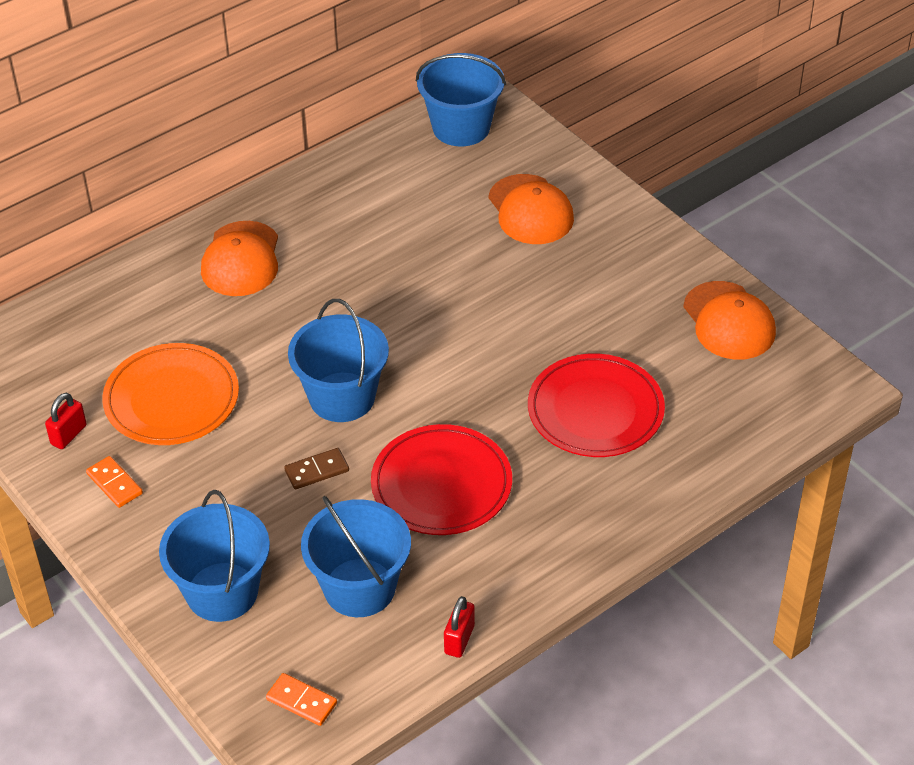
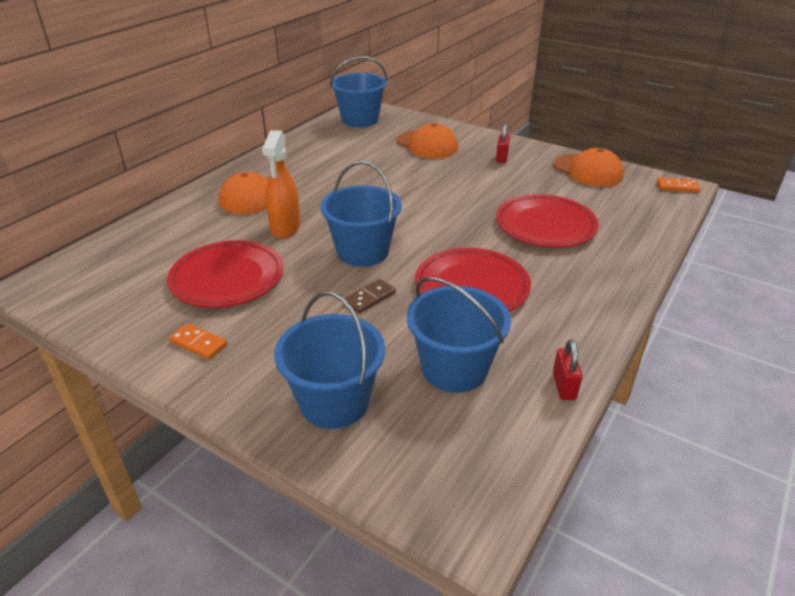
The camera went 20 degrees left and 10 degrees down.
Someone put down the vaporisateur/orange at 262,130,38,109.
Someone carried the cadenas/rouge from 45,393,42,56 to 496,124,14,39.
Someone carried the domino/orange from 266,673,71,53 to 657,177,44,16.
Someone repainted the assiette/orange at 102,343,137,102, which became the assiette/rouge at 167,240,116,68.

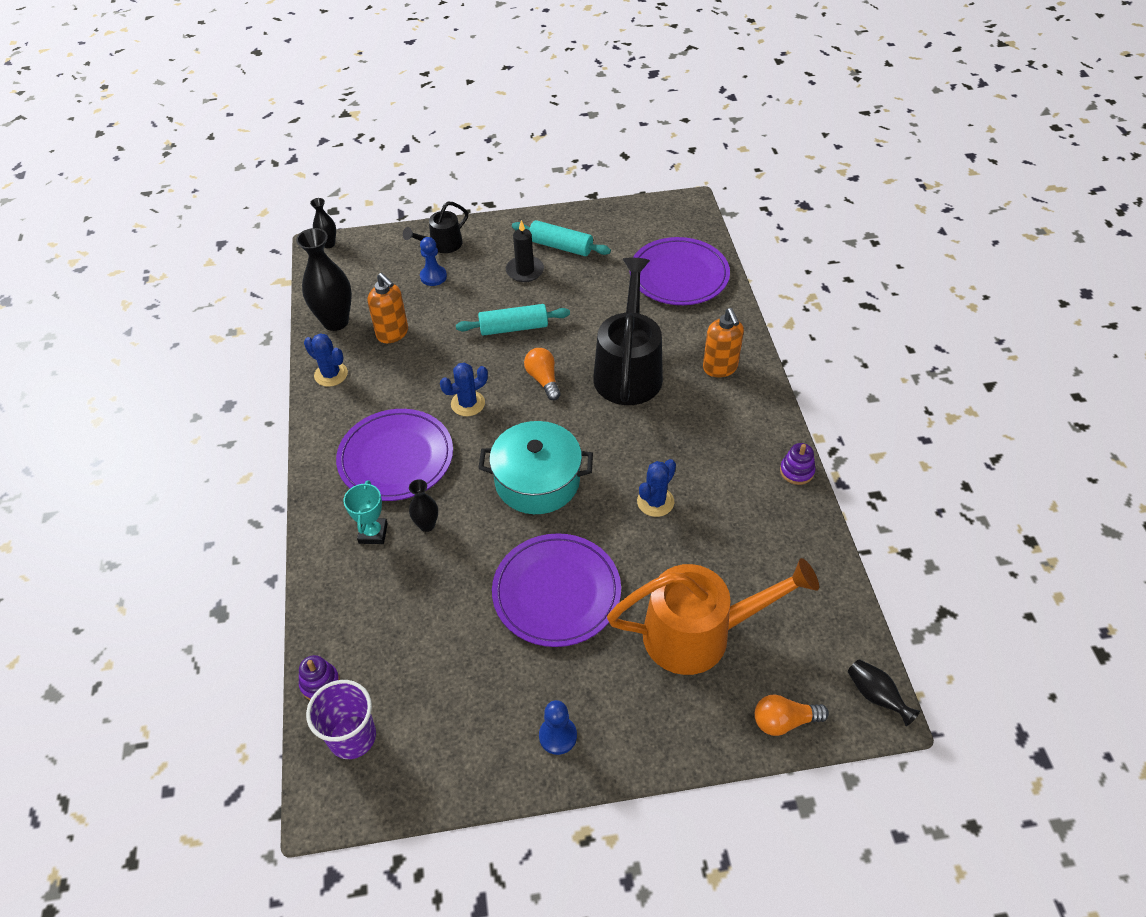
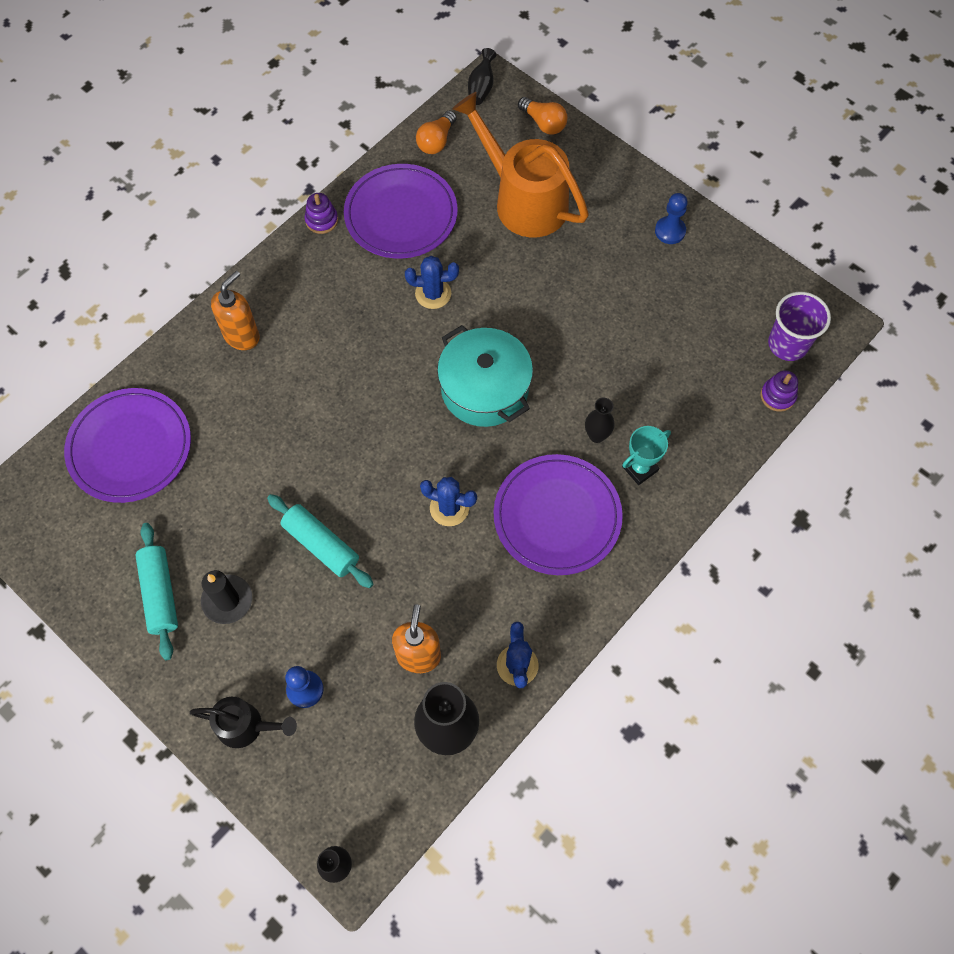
The camera went 130 degrees left and 15 degrees up.
Someone took away the arrosoir/noir at 593,258,70,147.
Someone carried the assiette/violet from 492,533,129,114 to 344,164,114,95.
Someone carried the ampoule/orange from 524,348,37,52 to 416,110,41,44.

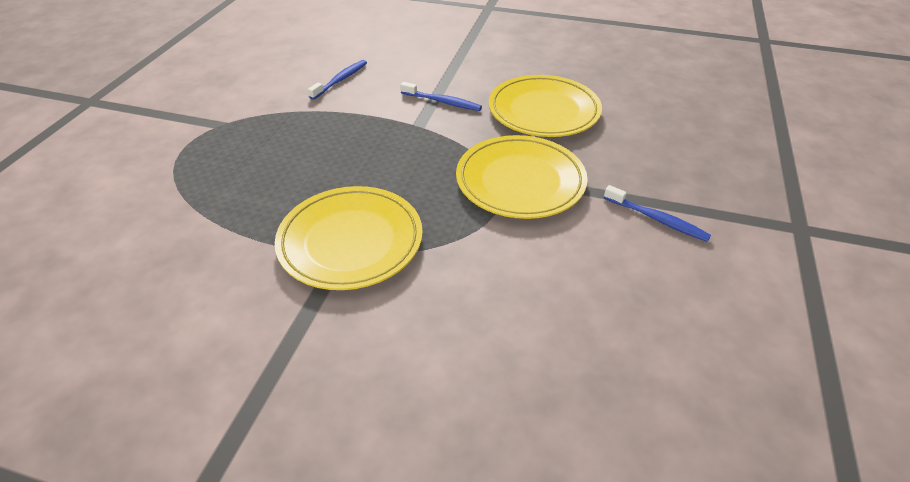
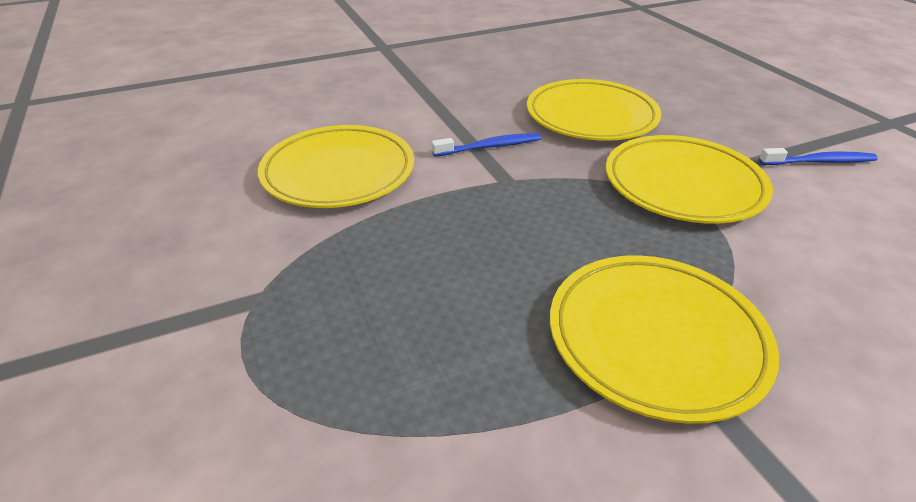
The camera went 40 degrees left and 5 degrees down.
Someone swapped the brosse à dents/bleu at 307,60,60,40 for the assiette/jaune at 258,125,156,83.

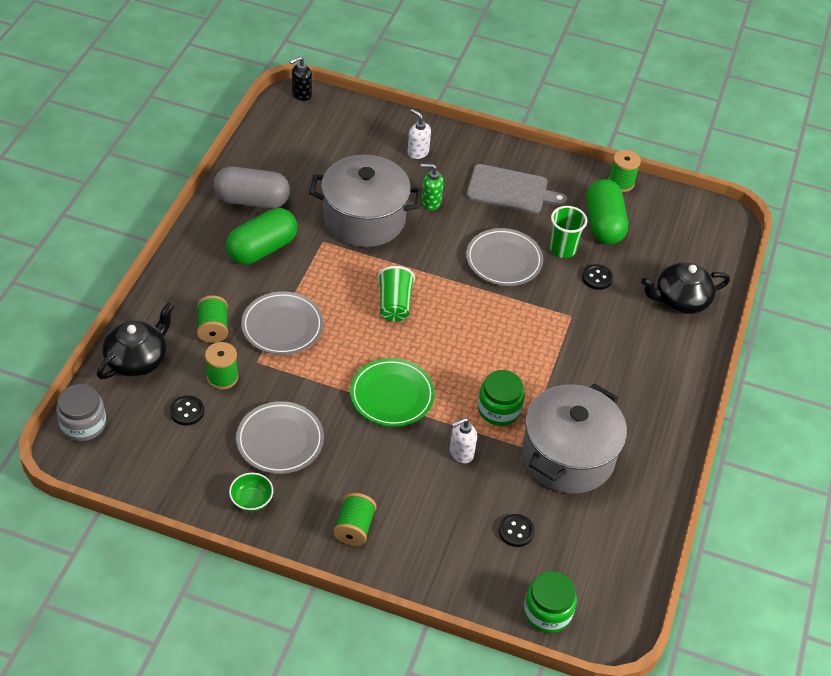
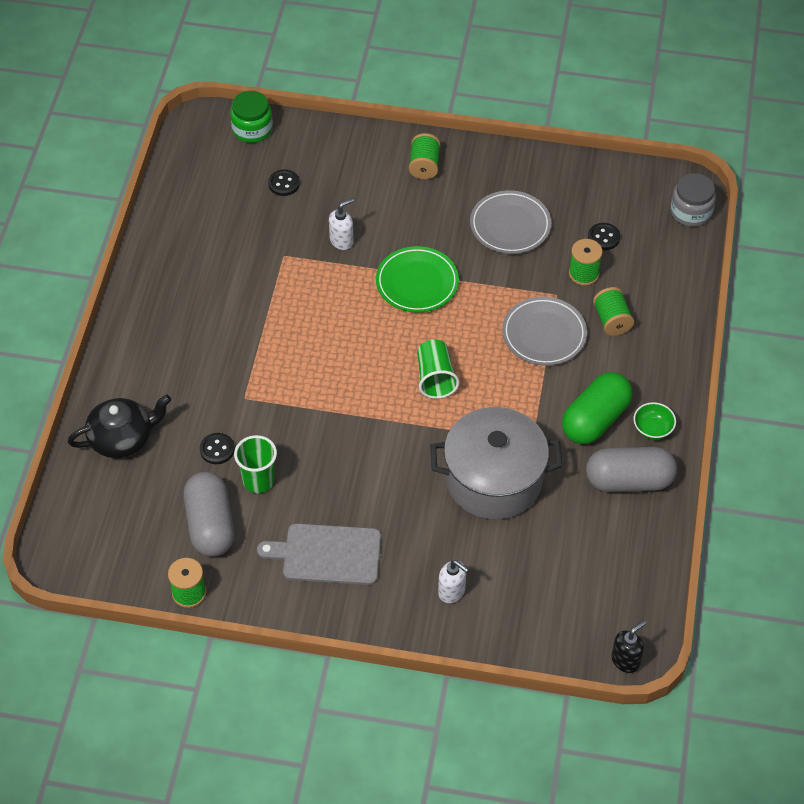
The camera went 175 degrees right and 5 degrees up.
Someone took away the théière/noir at 97,302,77,77.
Someone took away the distributeur de savon/vert at 421,164,23,46.
Someone took away the assiette/gris at 466,228,77,58.
Someone took away the bocal/vert at 478,370,47,56.
Someone took away the marmite/gris at 522,383,105,111.
Someone carried the bol/vert from 229,473,44,38 to 633,402,43,38.
Someone repainted the gélule/vert at 586,179,42,65, which became the gélule/gris at 183,472,51,85.

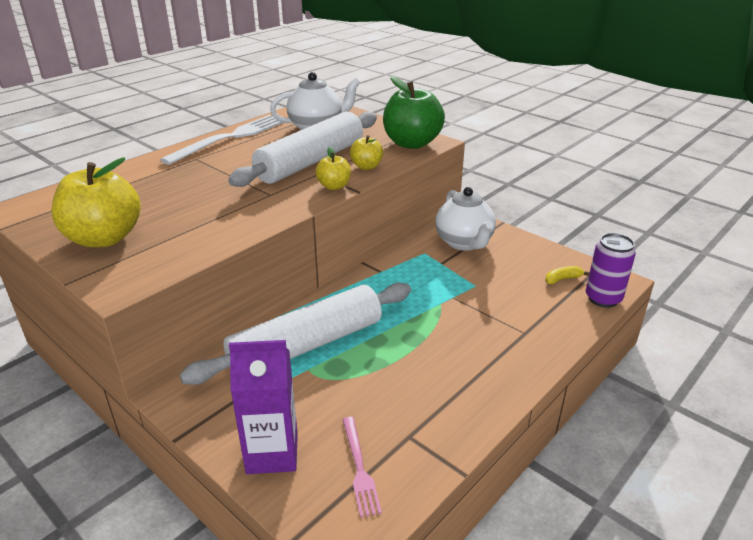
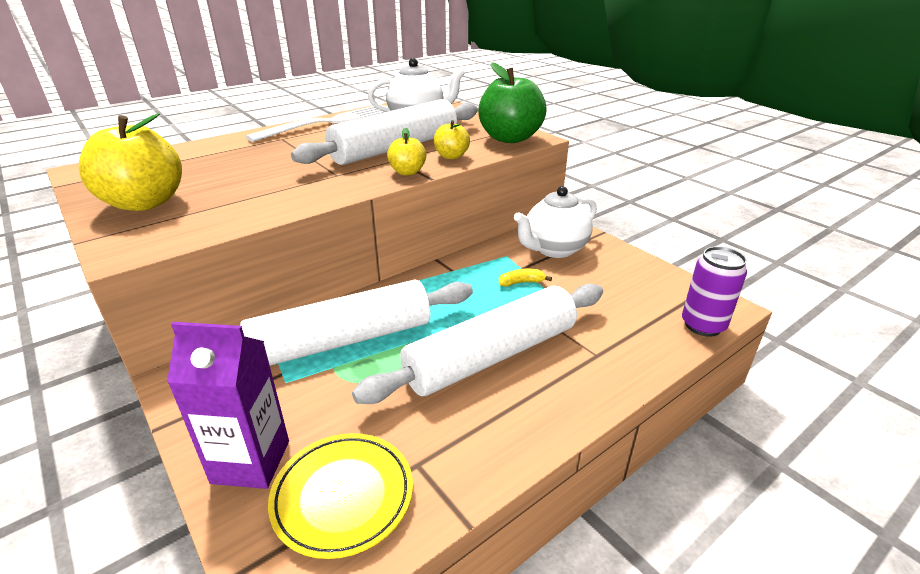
The camera went 10 degrees right and 0 degrees up.
Someone put down the rouleau à pâtisserie/blanc at 352,284,251,120.
Someone carried the banane/jaune from 545,266,45,19 to 499,269,53,18.
Someone swapped the fourchette/rose at 342,417,40,100 for the assiette/jaune at 268,433,145,126.
Someone rotated the théière/blanc at 435,187,61,64 by 60 degrees clockwise.

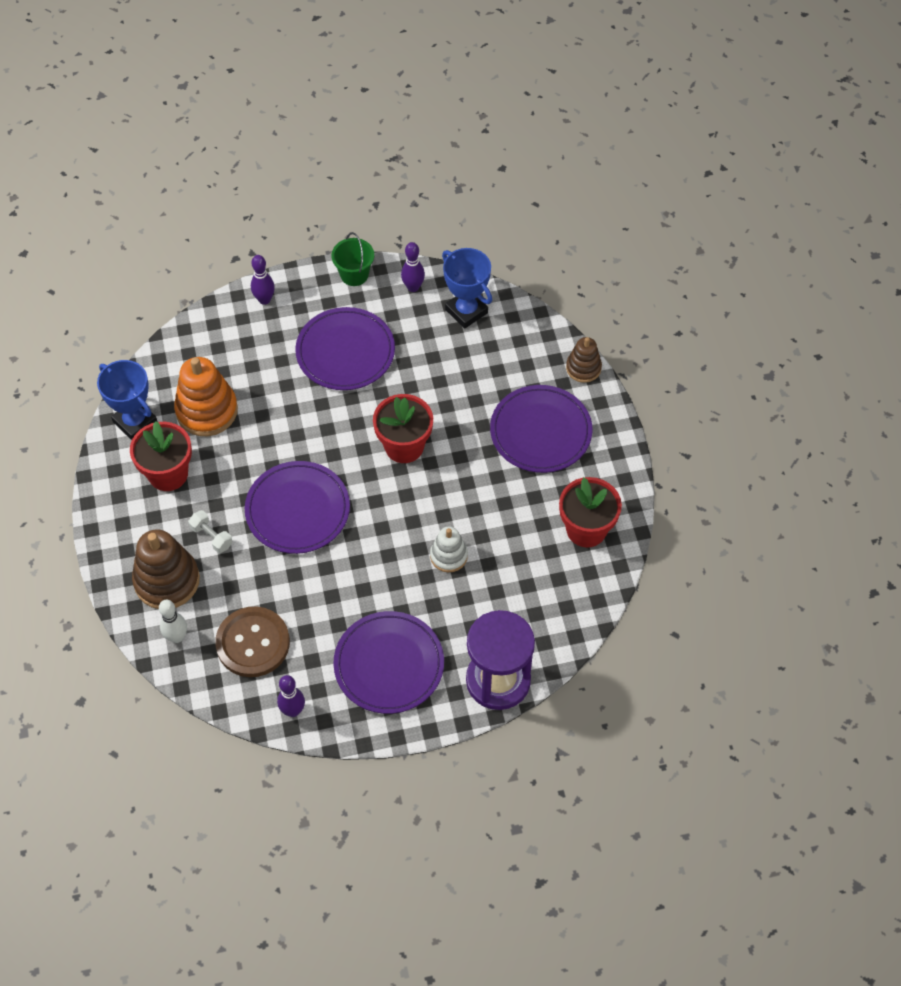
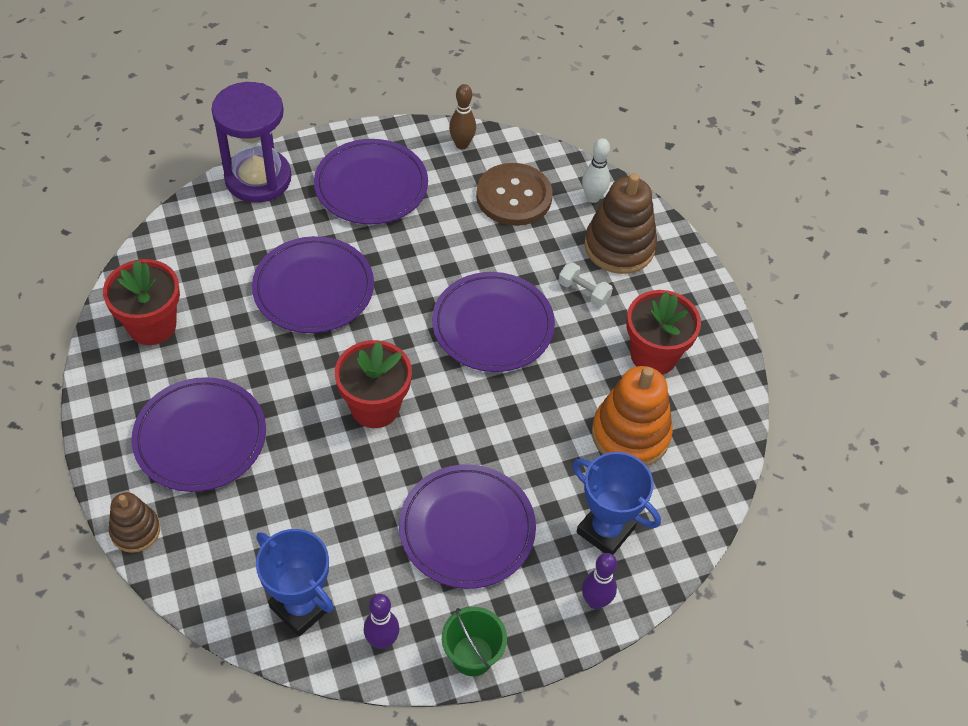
The camera went 170 degrees right and 5 degrees down.
Someone carried the trophée/bleu from 97,360,61,80 to 572,452,89,103.
Someone swapped the jouet à empiler/blanc at 430,527,38,45 for the assiette/violet at 252,236,122,97.
Someone repainted the quille/violet at 277,675,28,42, which became the quille/marron at 449,84,27,65.

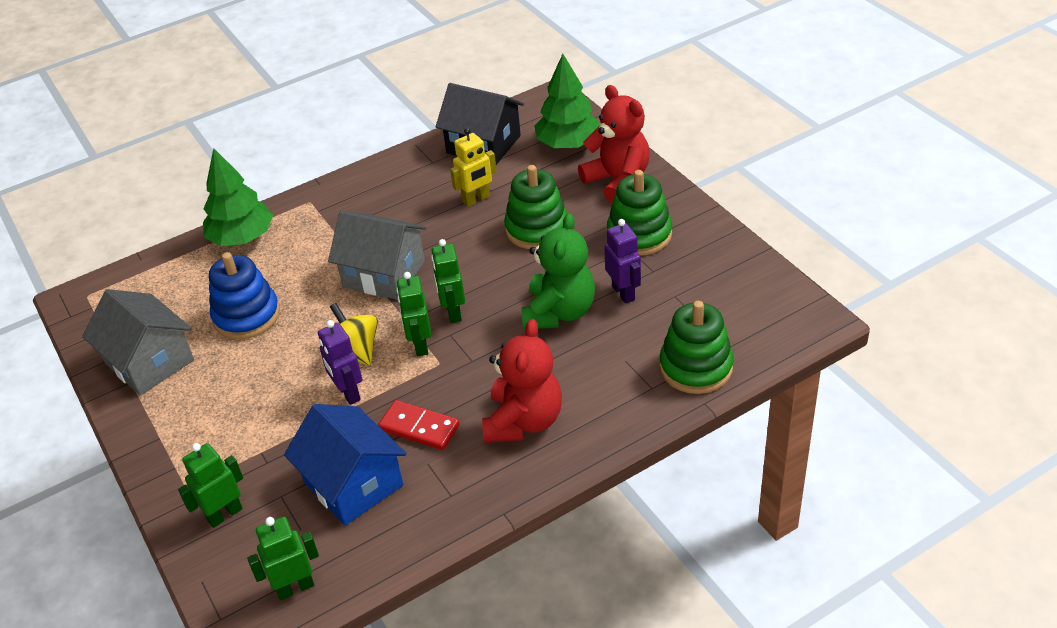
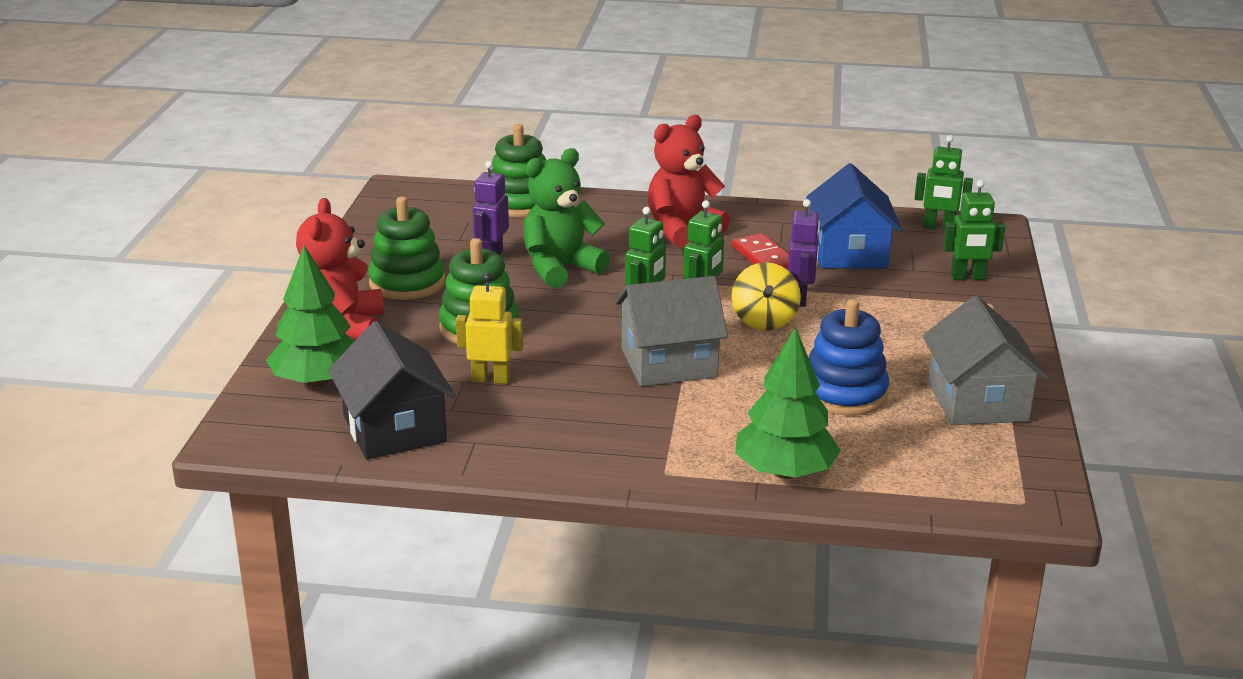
The camera went 145 degrees left and 15 degrees down.
Someone rotated the maison/gris at 328,211,98,89 by 75 degrees counterclockwise.

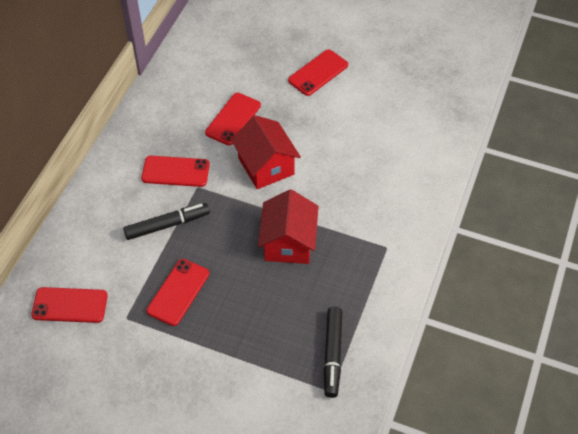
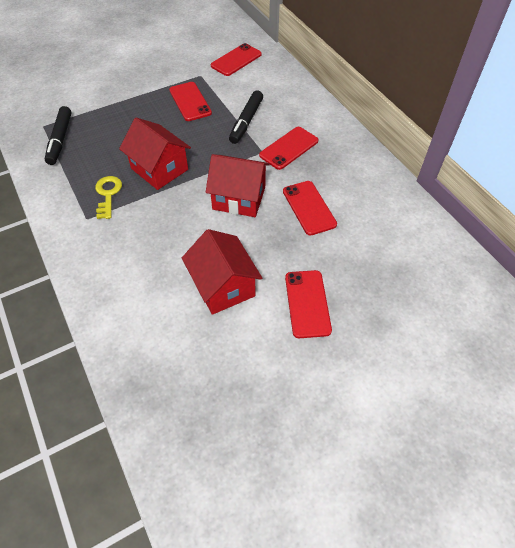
The camera went 130 degrees right and 0 degrees up.
Someone put down the clé/jaune at 95,176,27,43.
Someone put down the maison/rouge at 182,229,80,86.
Someone rotated the feutre/noir at 324,307,18,91 by 135 degrees counterclockwise.

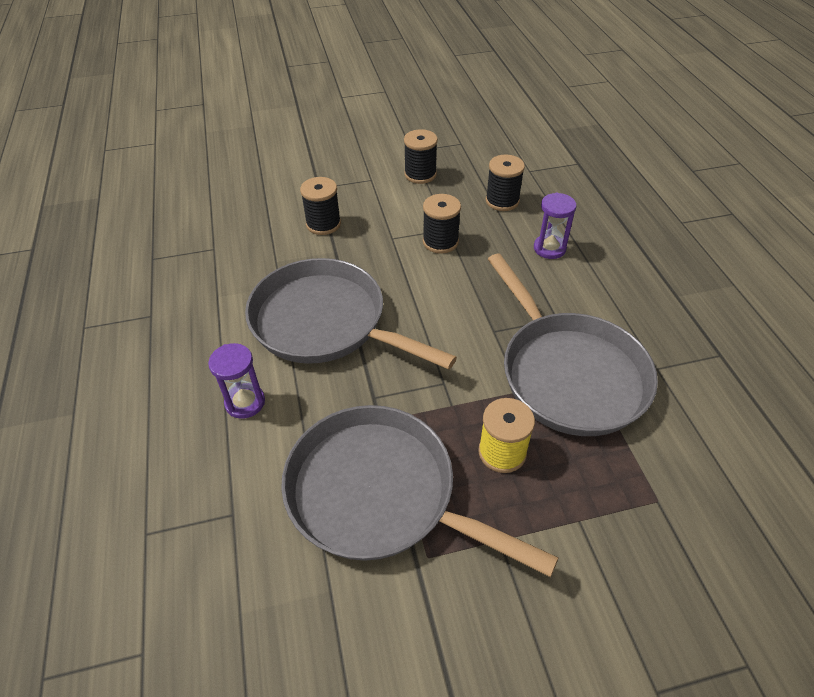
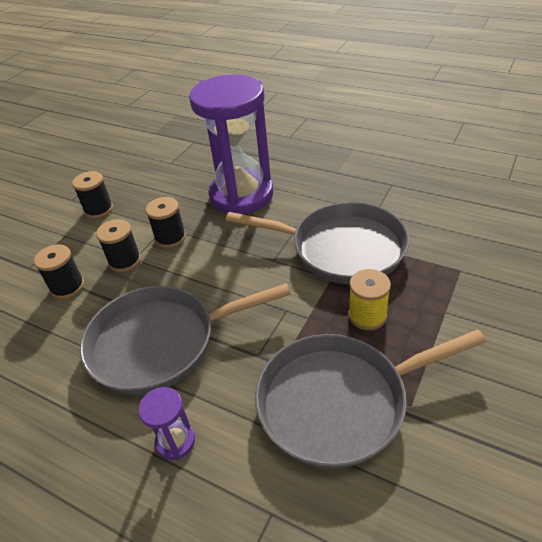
The camera went 45 degrees left and 5 degrees down.
Someone carried the bobine/noir from 485,155,40,56 to 96,219,45,53.
Someone scaled the sablier/violet at 534,193,43,66 by 2.50.

